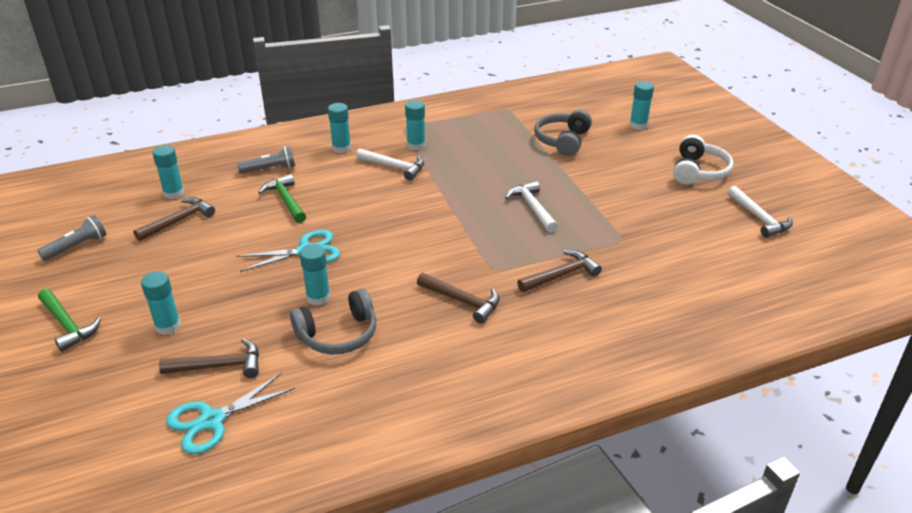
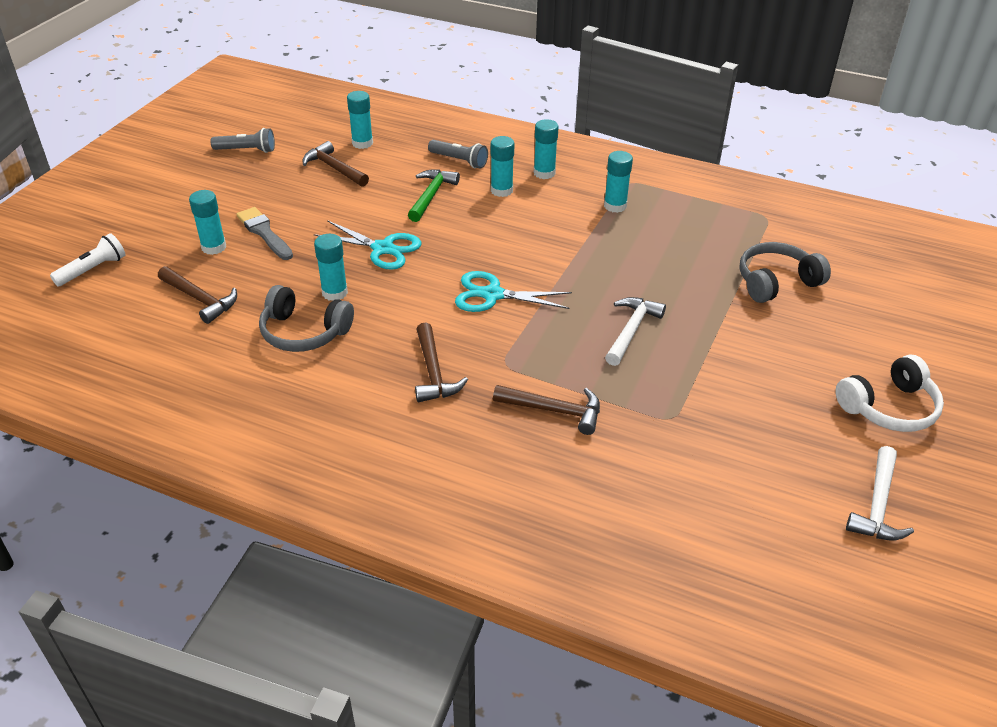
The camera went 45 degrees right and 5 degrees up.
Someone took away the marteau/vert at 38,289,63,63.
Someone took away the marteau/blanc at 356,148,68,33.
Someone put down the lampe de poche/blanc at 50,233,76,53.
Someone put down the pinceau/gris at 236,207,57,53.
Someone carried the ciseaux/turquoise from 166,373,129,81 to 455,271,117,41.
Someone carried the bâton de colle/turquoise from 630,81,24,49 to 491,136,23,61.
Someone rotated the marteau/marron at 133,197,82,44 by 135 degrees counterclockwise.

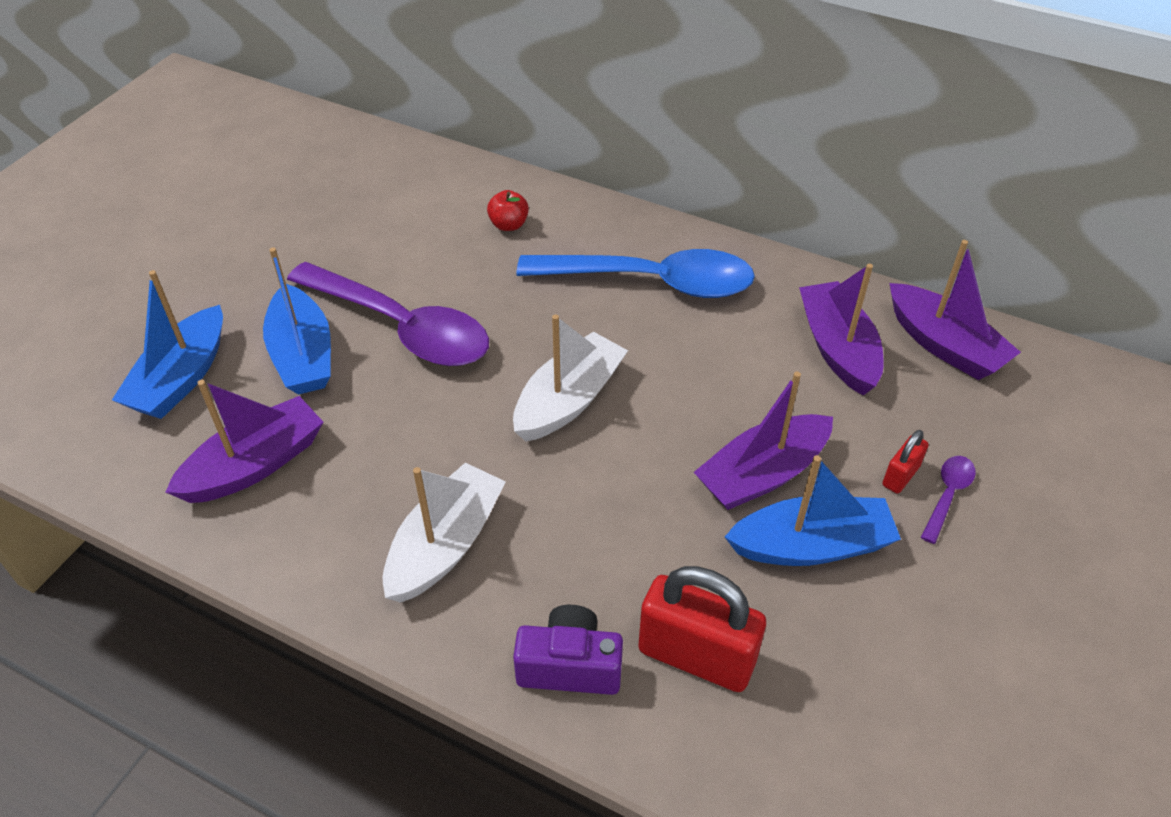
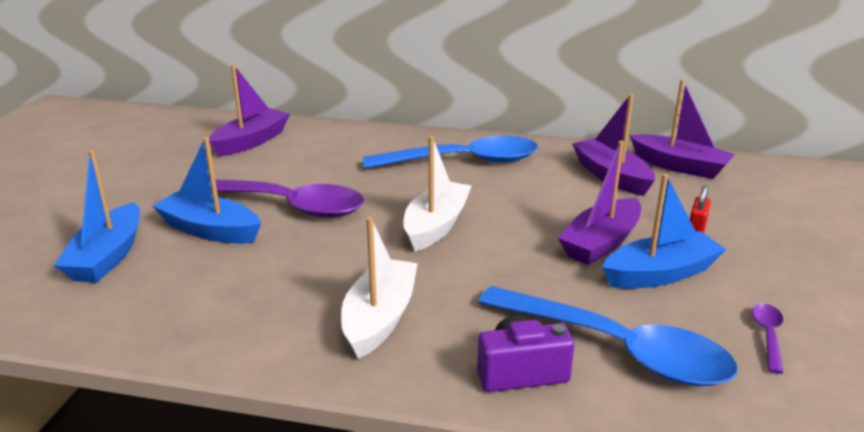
The camera went 15 degrees left and 20 degrees down.
Someone took away the pomme/rouge at 487,190,42,41.
Someone carried the bateau/violet from 165,380,158,123 to 209,65,81,92.
Someone carried the cuillère/violet from 921,456,55,88 to 752,303,31,71.
Someone swapped the cadenas/rouge at 638,566,128,126 for the cuillère/bleu at 478,286,260,100.
Someone rotated the bateau/bleu at 263,247,68,148 by 150 degrees clockwise.

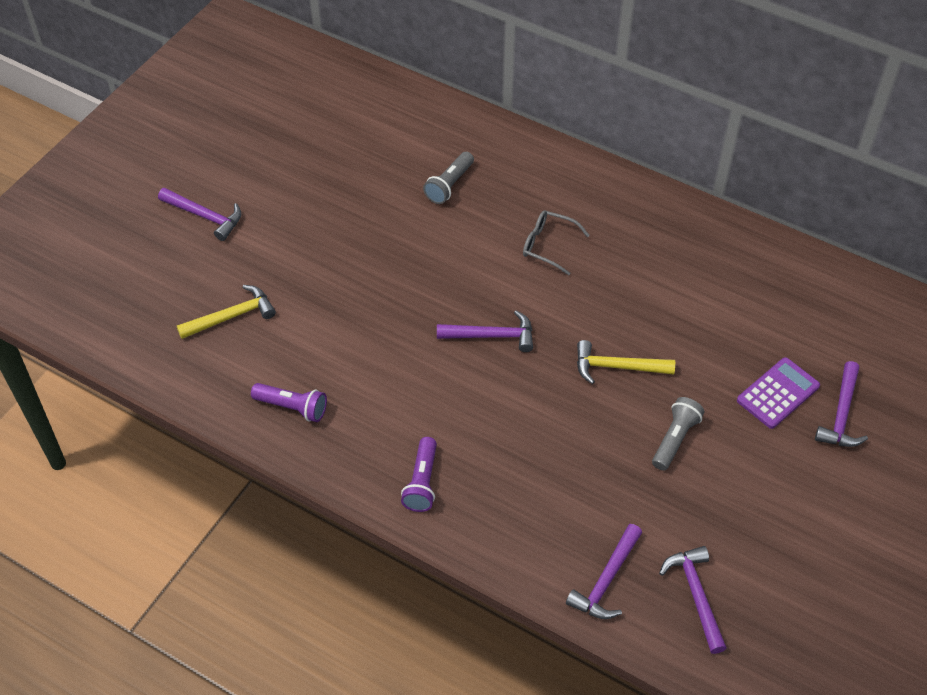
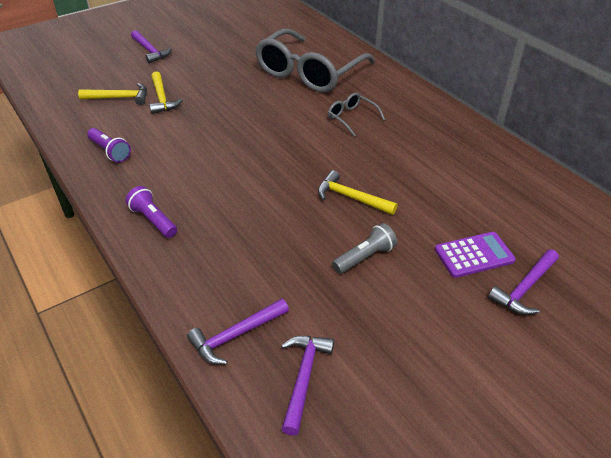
The camera went 25 degrees right and 10 degrees down.
Someone took away the marteau/violet at 437,310,96,42.
Someone put down the marteau/jaune at 149,71,34,43.
Someone swapped the lampe de poche/gris at 423,152,51,52 for the lunettes/gris at 255,29,120,64.
Someone rotated the lampe de poche/violet at 401,437,36,75 by 105 degrees clockwise.

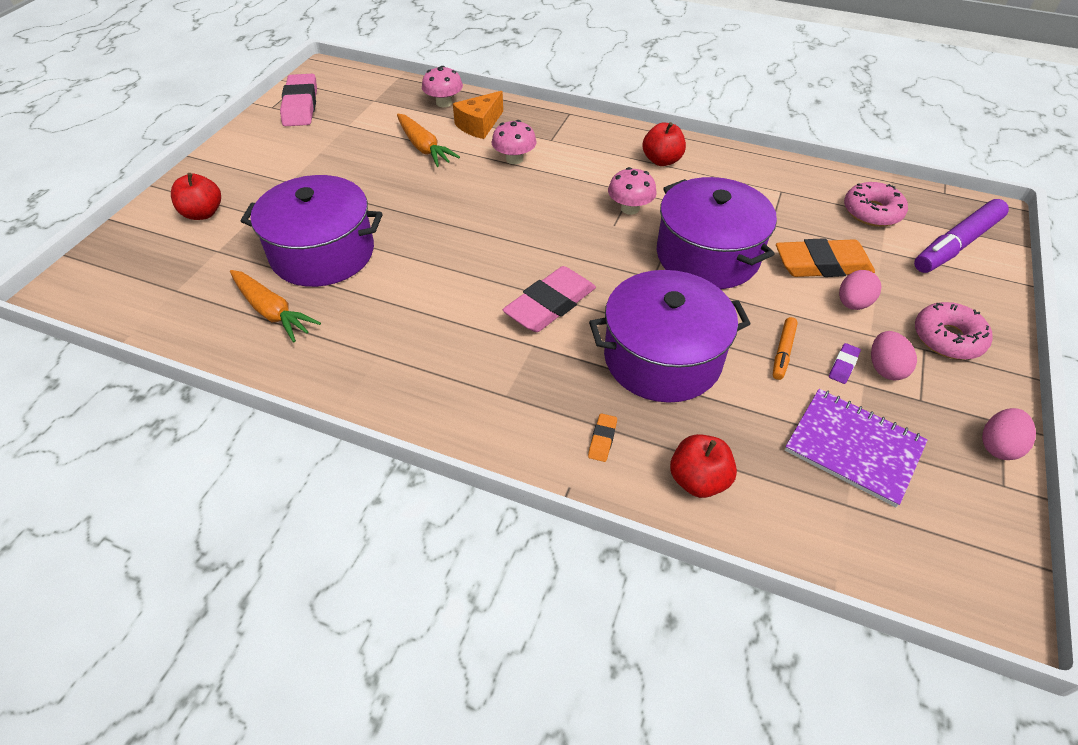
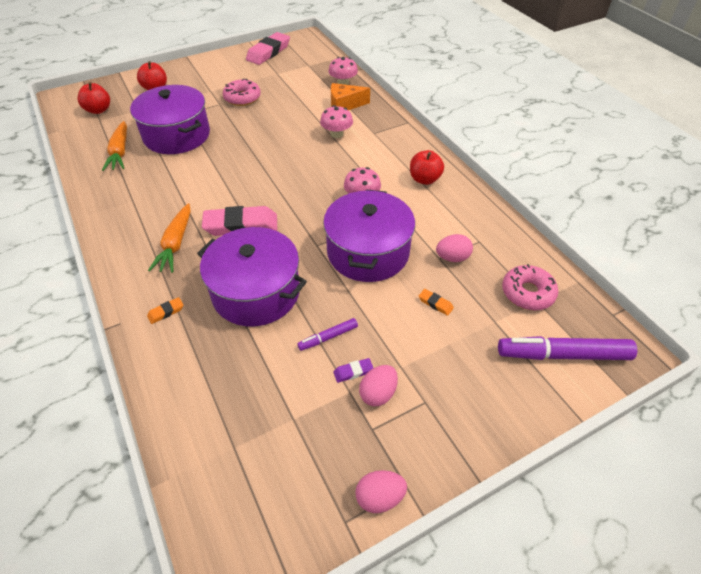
The camera went 40 degrees right and 0 degrees up.
Someone took away the carnet/violet at 785,389,143,118.
Someone carried the carotte/orange from 397,114,63,53 to 148,203,43,70.
Someone carried the pomme/rouge from 670,434,67,64 to 78,82,32,32.
Someone carried the œuf/rose from 839,270,43,40 to 436,234,37,28.
Someone carried the beignet/rose from 915,302,78,58 to 223,79,38,27.
Someone repainted the feutre/orange at 773,317,25,63, which became the feutre/violet at 297,318,61,33.
Someone scaled the gomme/orange at 776,238,99,39 by 0.43.

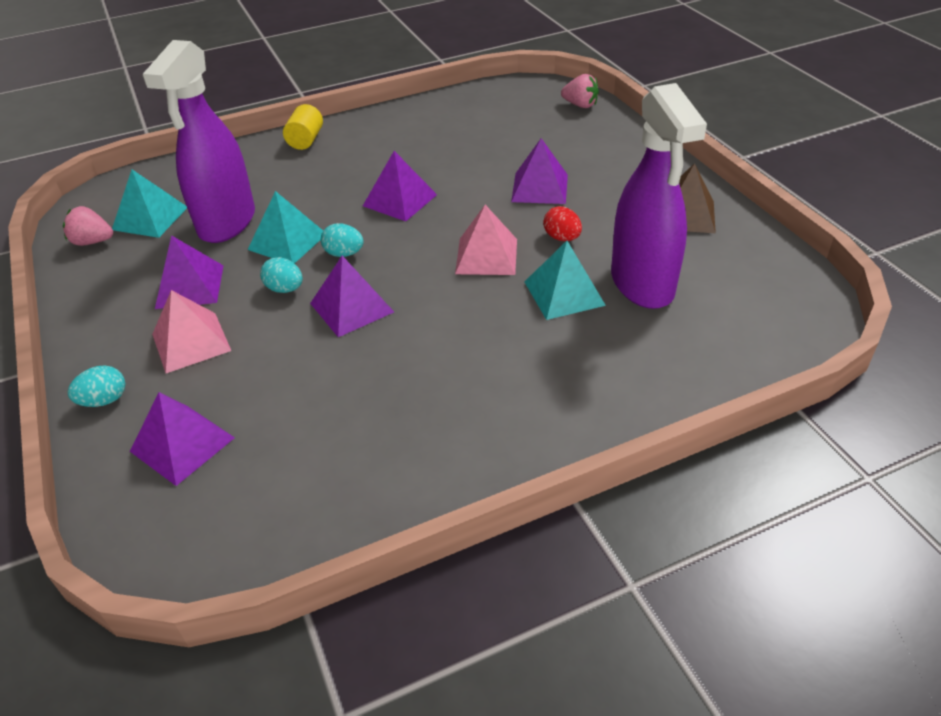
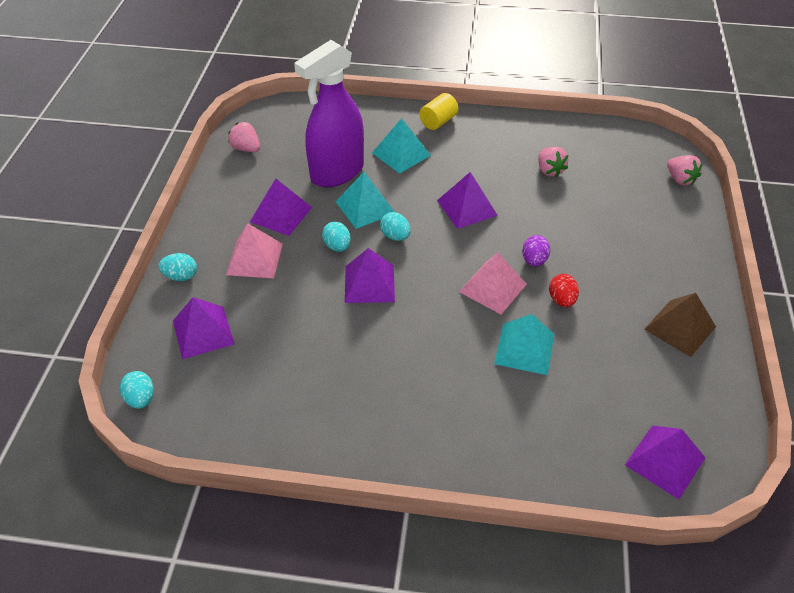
The camera went 30 degrees right and 5 degrees up.
Someone took away the vaporisateur/violet at 611,83,96,226.
Someone put down the œuf/turquoise at 120,371,34,38.
Someone put down the œuf/violet at 522,235,28,32.
Someone put down the fraise/rose at 538,147,30,30.
Someone carried the pyramide/turquoise from 112,170,75,68 to 372,118,59,56.
Someone carried the pyramide/violet from 511,138,57,66 to 625,426,80,73.

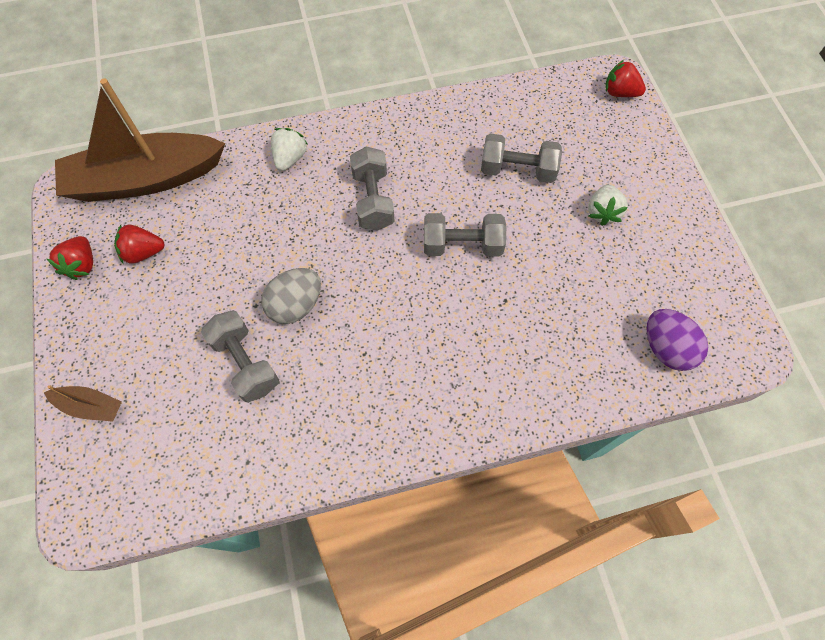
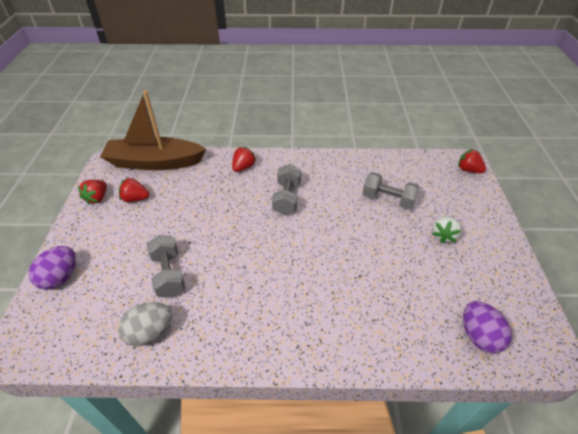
The camera went 15 degrees right and 20 degrees down.
Someone took away the haltère/gris at 424,213,82,44.
Someone carried the œuf/gris from 261,268,60,56 to 118,302,54,44.
Someone swapped the bateau/marron at 44,385,78,37 for the œuf/violet at 29,246,47,44.
Someone repainted the fraise/blanc at 271,128,37,43, which became the fraise/rouge at 232,147,24,25.

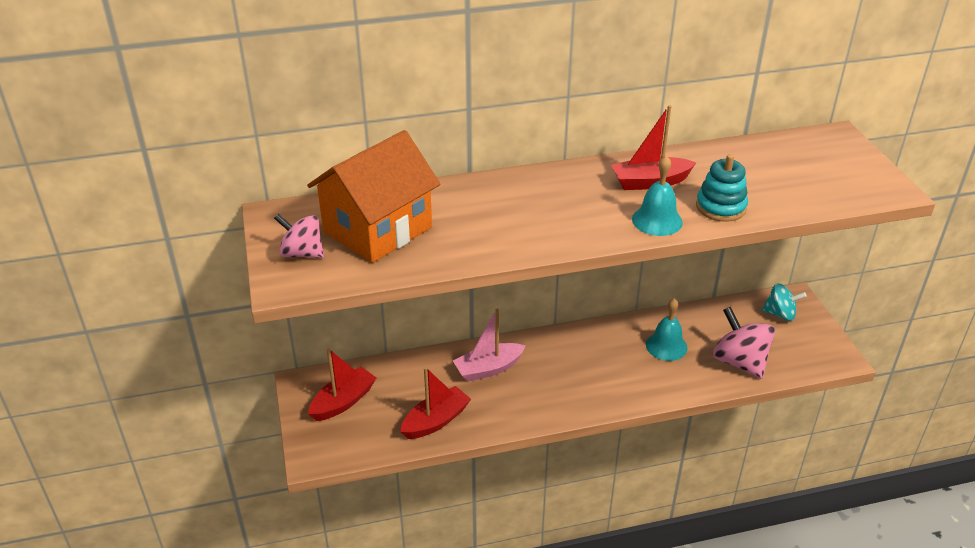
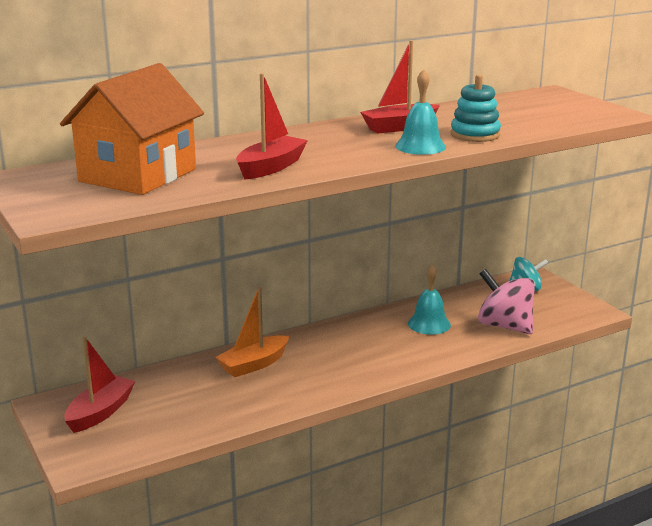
The camera went 15 degrees left and 15 degrees down.
Someone took away the toupie/rose at 274,214,50,44.
Someone carried the bateau/rouge from 400,367,71,72 to 236,73,72,107.
Someone repainted the bateau/rose at 453,309,73,73, which became the bateau/orange at 216,287,73,90.

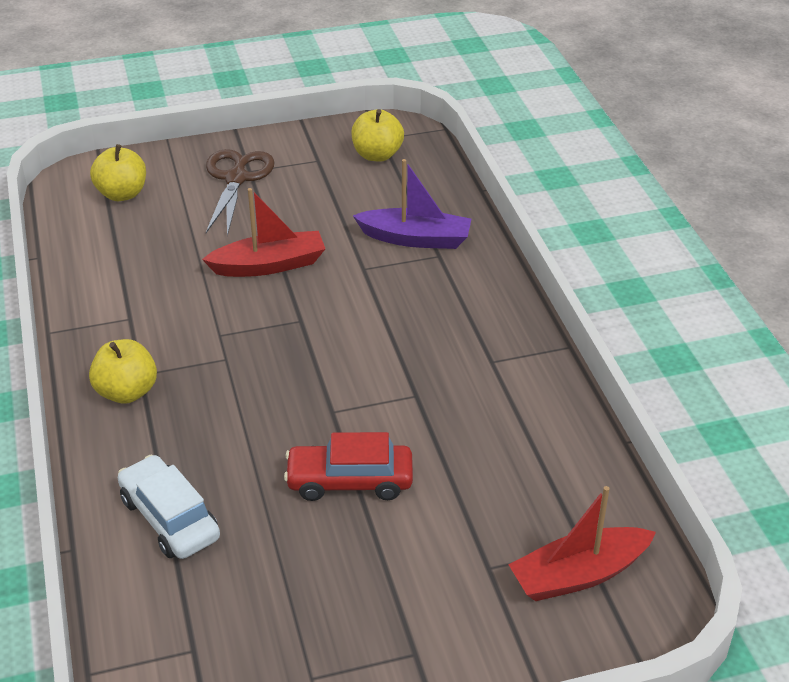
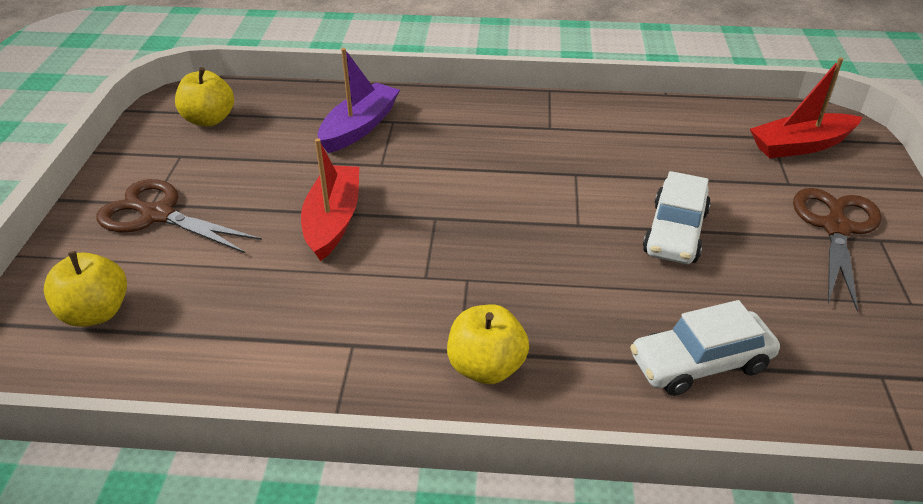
The camera went 70 degrees left and 0 degrees up.
Someone put down the ciseaux/marron at 793,188,89,123.
Someone repainted the voiture/rouge at 284,432,129,69, which became the voiture/blanc at 643,171,68,93.
Someone rotated the bateau/rouge at 508,486,148,115 by 75 degrees clockwise.

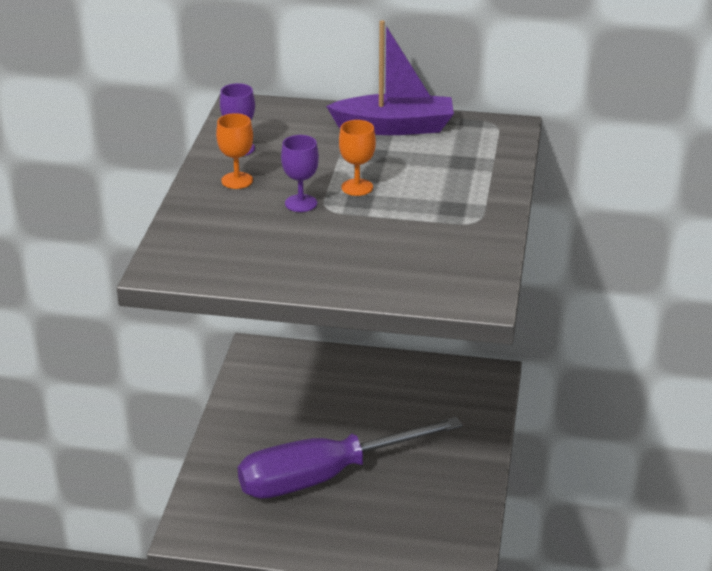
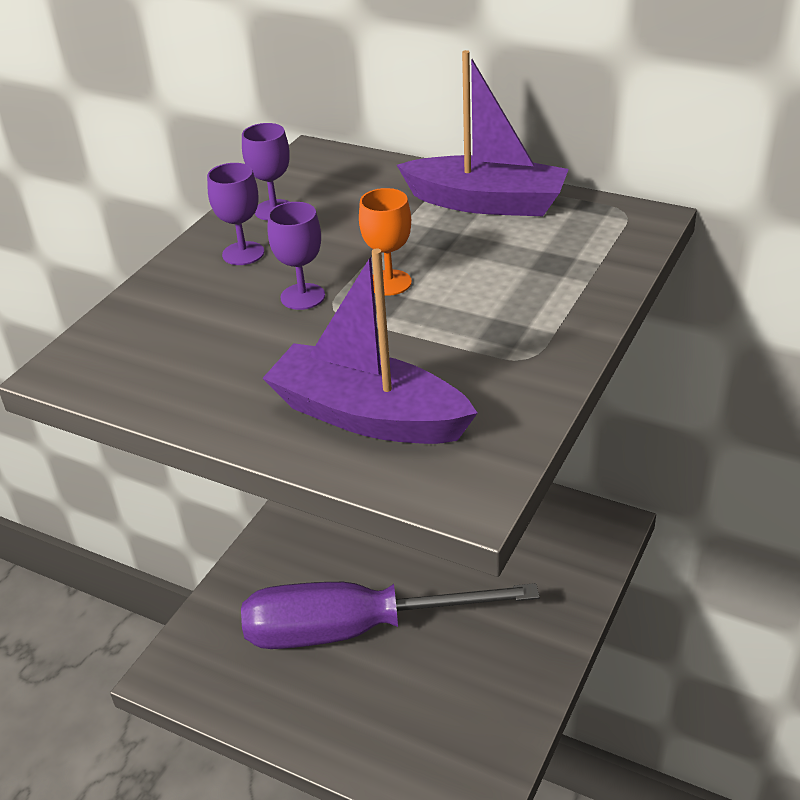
The camera went 20 degrees right and 5 degrees up.
Someone put down the bateau/violet at 263,248,214,196.
Someone repainted the verre à pied/orange at 216,113,37,76, which became the verre à pied/violet at 207,163,57,102.

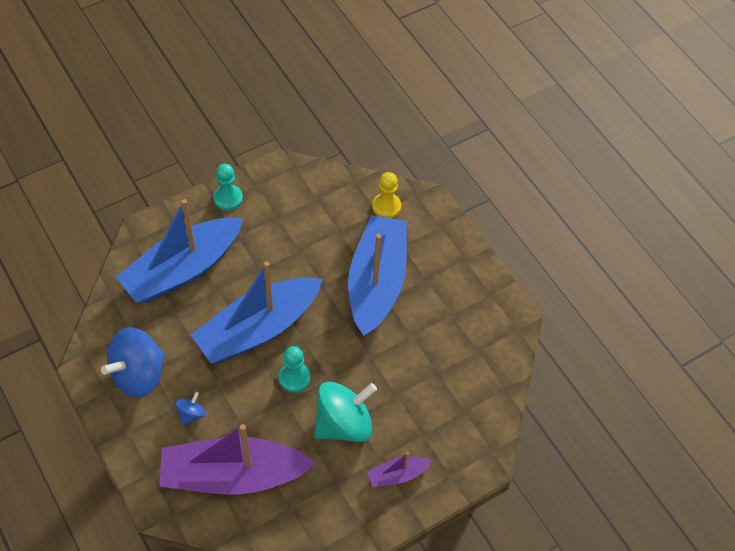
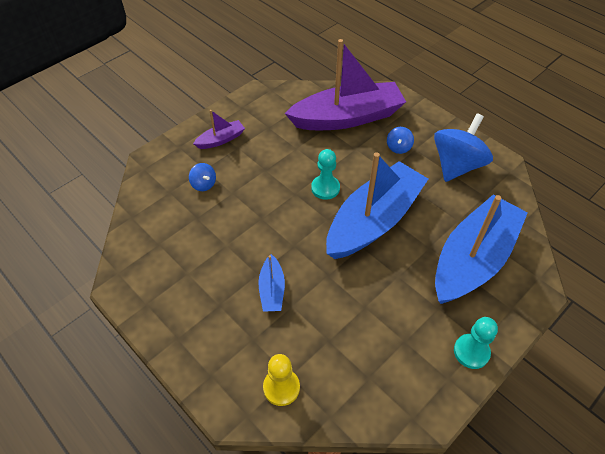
The camera went 170 degrees right and 5 degrees down.
Someone took away the toupie/turquoise at 314,382,63,60.
Someone put down the toupie/bleu at 189,163,27,28.
Someone scaled the bateau/bleu at 348,215,59,121 by 0.44.

